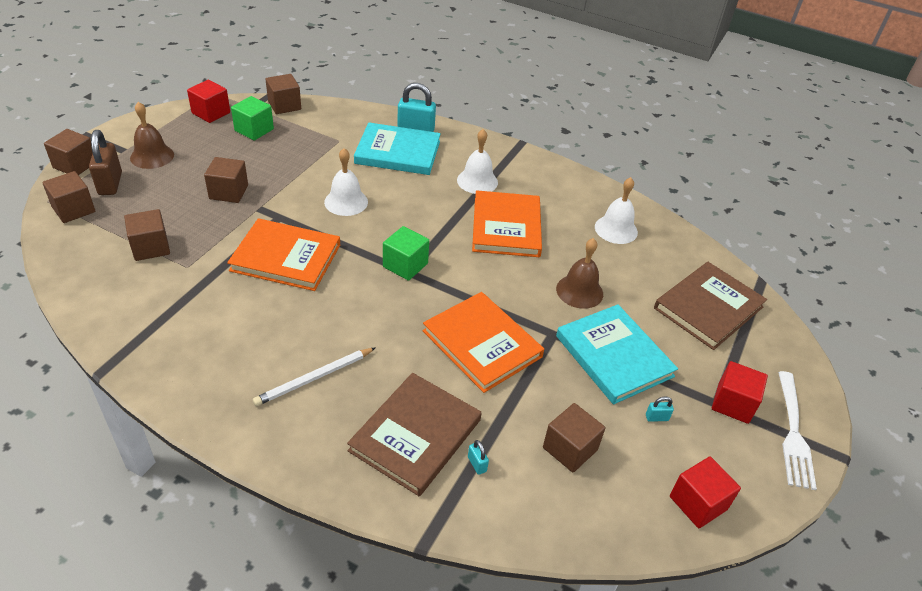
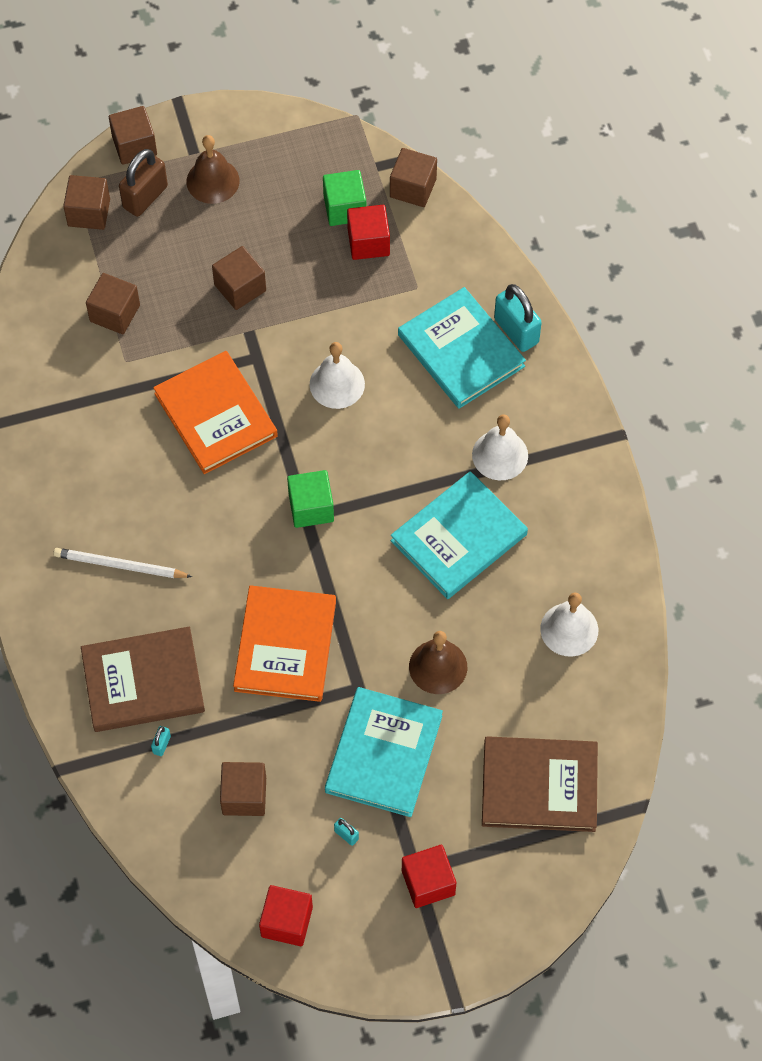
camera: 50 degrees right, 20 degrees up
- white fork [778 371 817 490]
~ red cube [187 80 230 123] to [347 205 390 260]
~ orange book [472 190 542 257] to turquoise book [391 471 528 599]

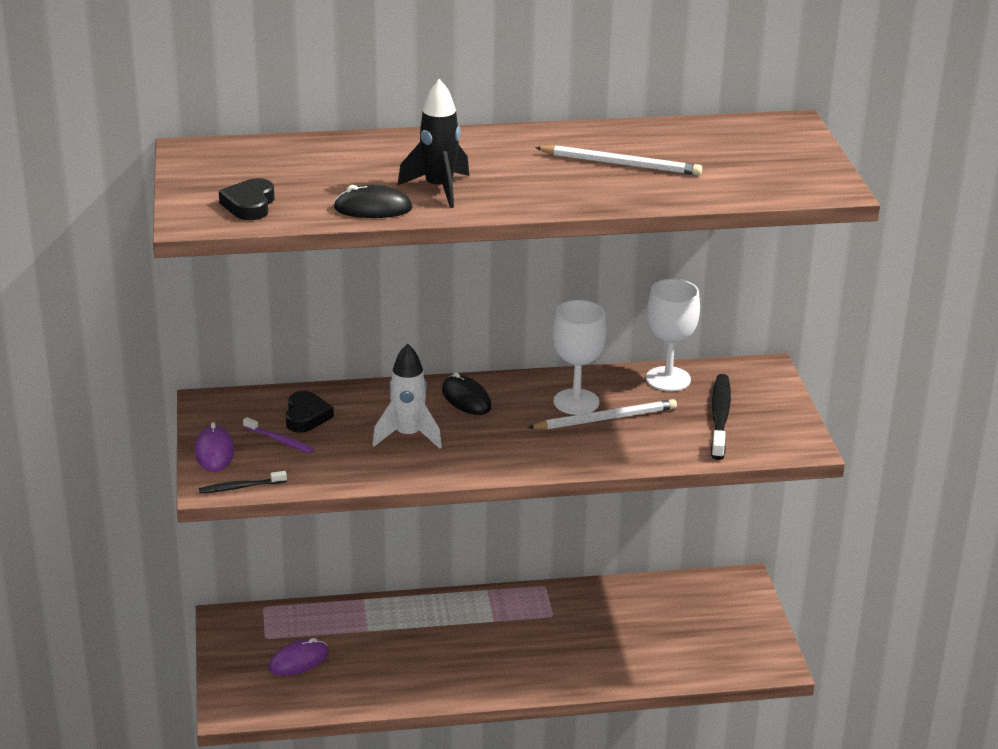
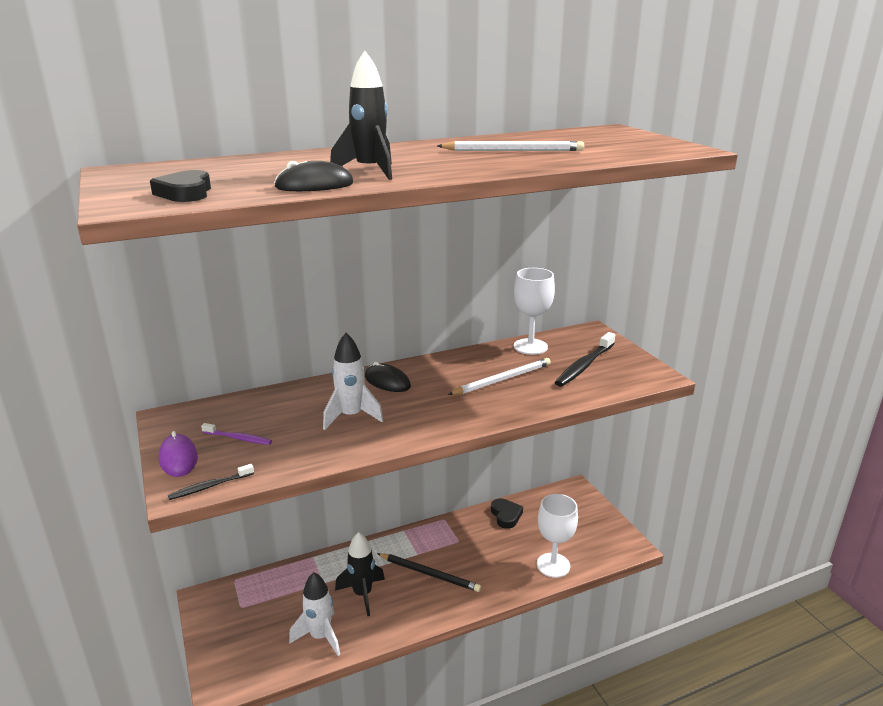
camera: 15 degrees left, 5 degrees down
- purple mouse [269 638 329 676]
+ white rocket [289 572 340 656]
+ black rocket [335 532 385 616]
+ black pencil [377 553 481 592]
~ black heart [285 391 334 433] to [491 498 523 529]
~ white goblet [553 300 607 415] to [537 494 578 578]
~ black toothbrush [711 374 731 460] = [555 332 615 387] 135 degrees counterclockwise

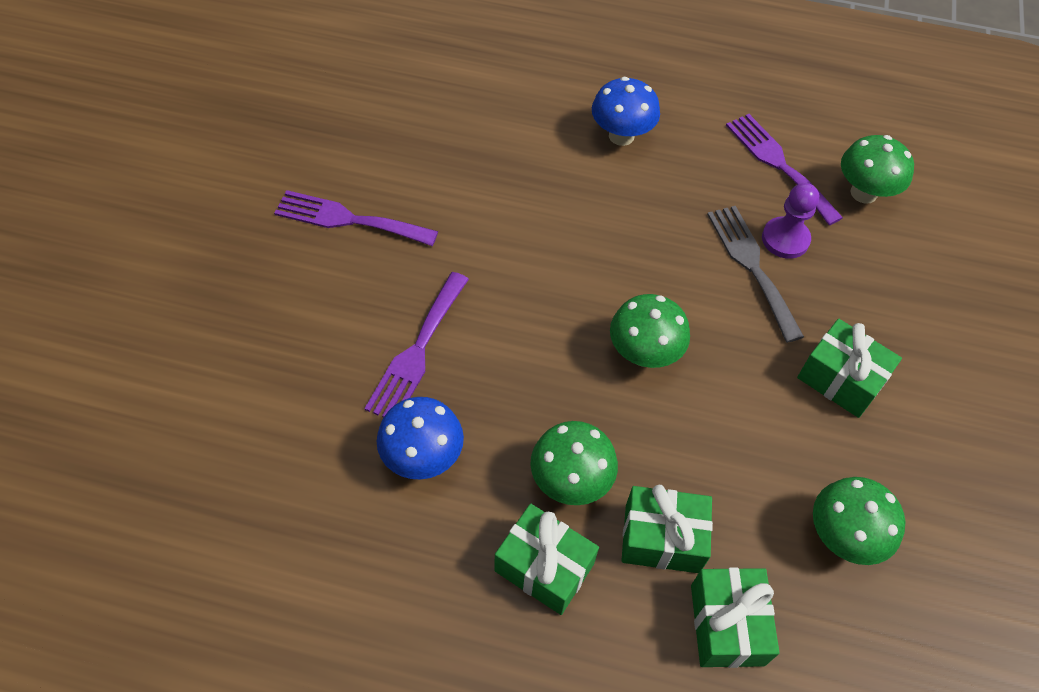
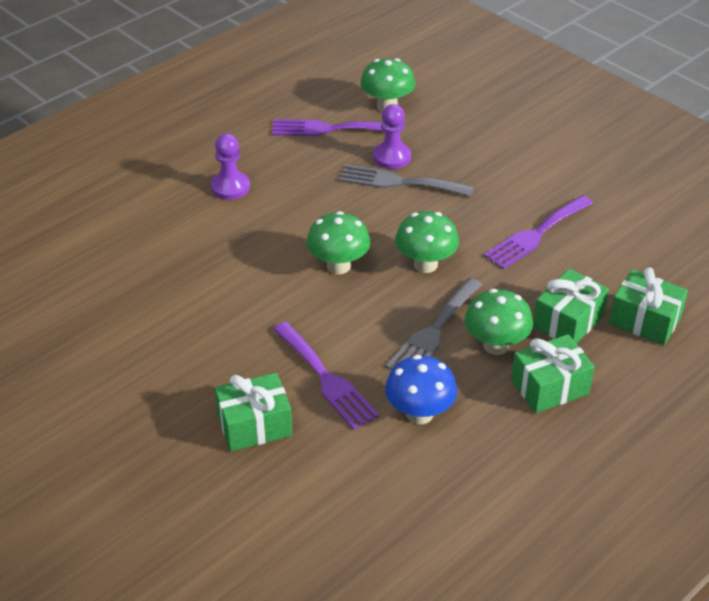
camera: 55 degrees left, 15 degrees down
+ grey fork [386 278 483 369]
~ purple fork [274 190 438 246] to [484 195 593 270]
~ green gift [797 319 902 418] to [215 373 292 451]
~ green mushroom [813 477 905 565] to [307 211 370 274]
~ blue mushroom [592 77 660 146] to purple pawn [211 134 250 200]

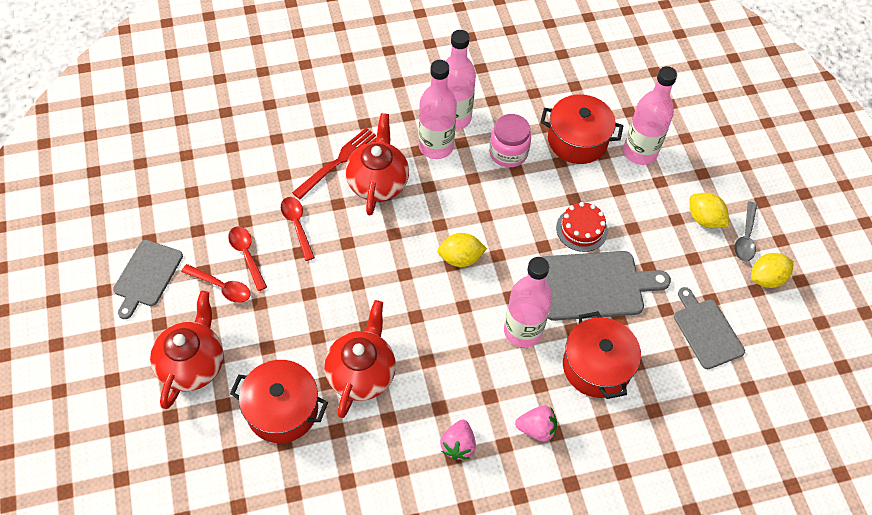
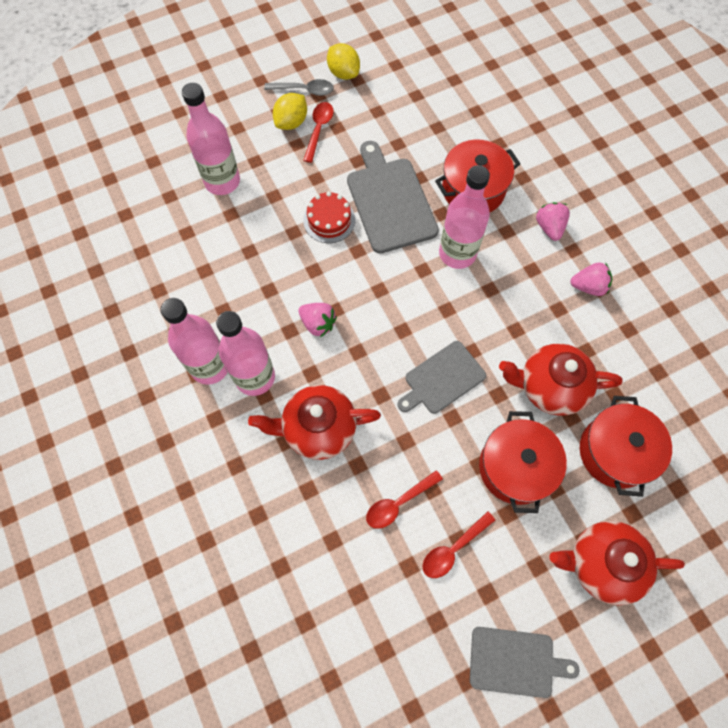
camera: 100 degrees left, 10 degrees up
- red fork [292 128 376 199]
- yellow lemon [437 233 487 267]
- pink jar [489 114 531 167]
+ pink strawberry [299 303 337 337]
~ red spoon [181 264 251 303] to [303 102 334 163]
~ red pot [540 94 623 164] to [479 411 567 513]
~ grey cutting board [674 287 745 369] to [398 341 486 414]

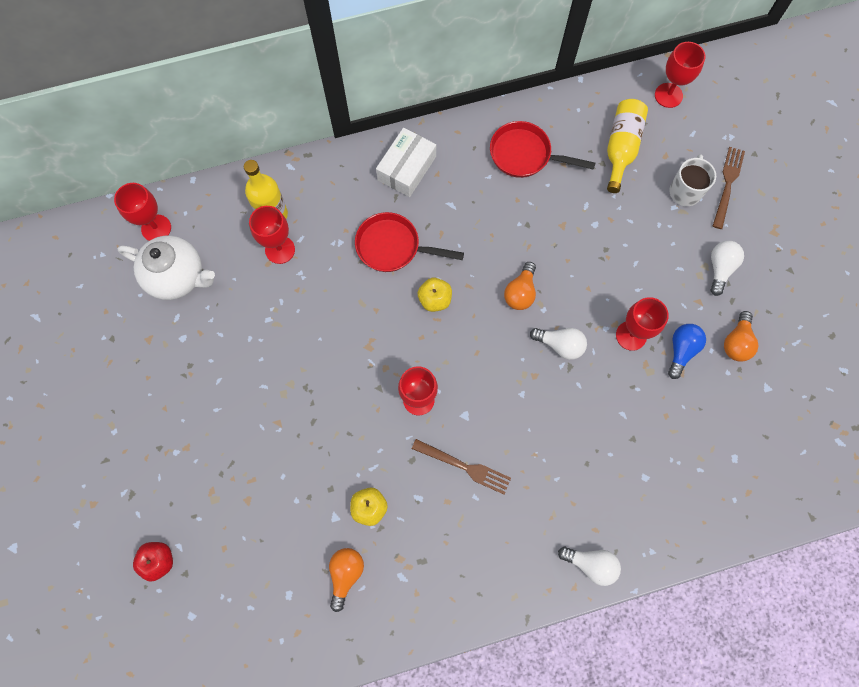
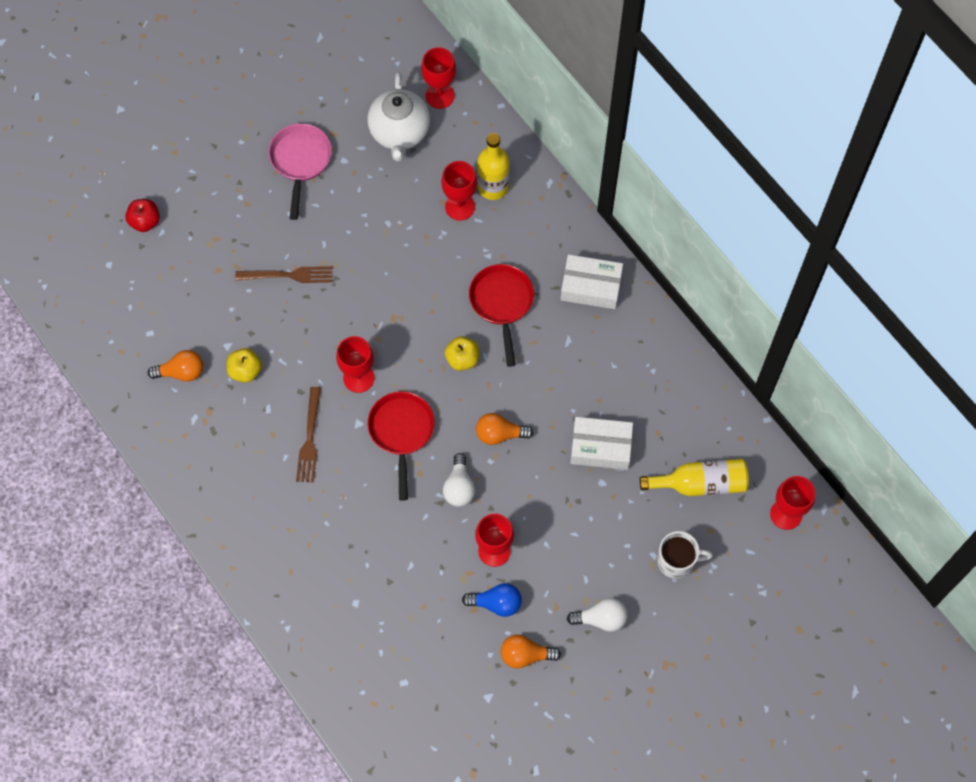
camera: 70 degrees right, 5 degrees down
- white light bulb [558 547 621 586]
+ pink pan [269 123 332 220]
+ white box [571 417 633 470]
~ red pan [490 121 595 178] to [368 391 435 500]
~ brown fork [713 147 745 229] to [235 266 332 283]

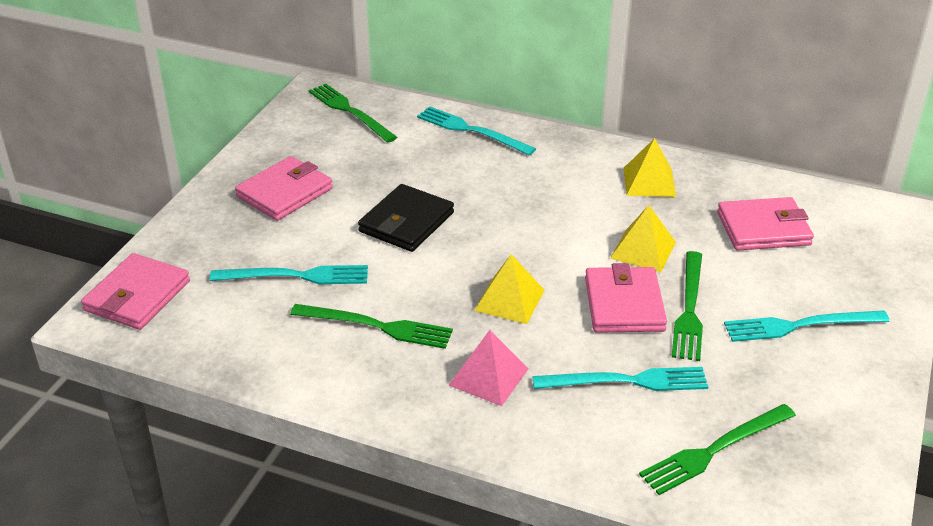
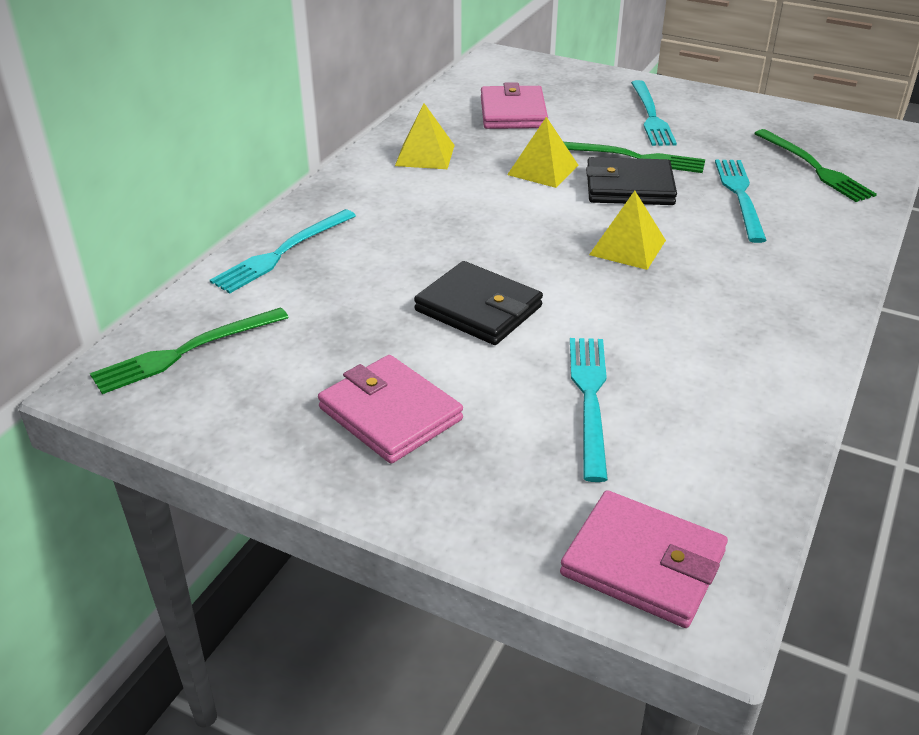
camera: 85 degrees left, 0 degrees up
- green fork [290 304 453 349]
- pink pyramid [448 330 529 406]
~ pink wallet [585 263 667 333] to black wallet [586 157 677 205]

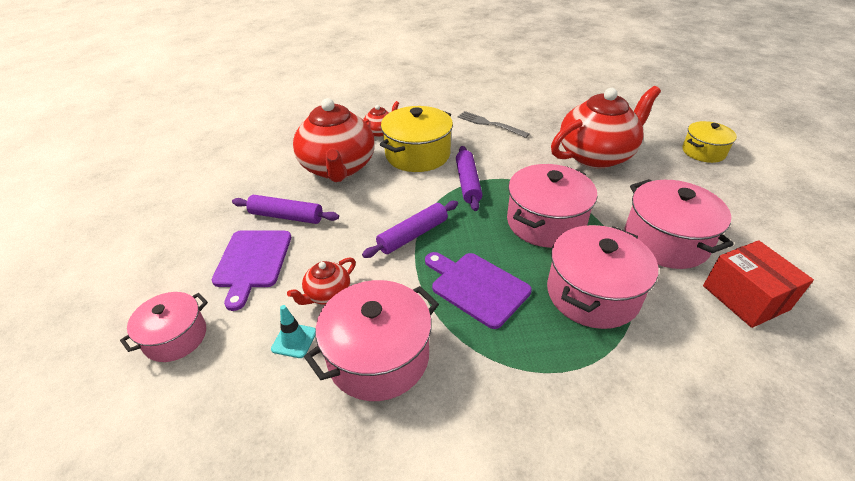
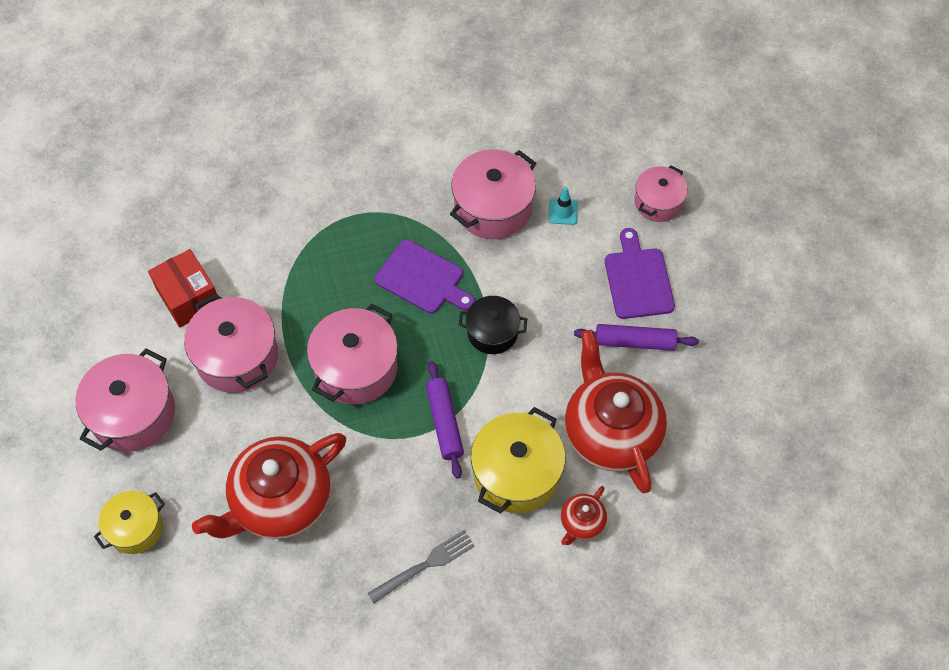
camera: 170 degrees right, 20 degrees up
- red teapot [287 257 356 305]
~ pink pot [547 225 658 329] to [75 348 175 452]
~ purple rolling pin [362 201 458 258] to black pot [459 296 527 354]
~ grey fork [457 111 530 138] = [367 530 475 603] 60 degrees counterclockwise

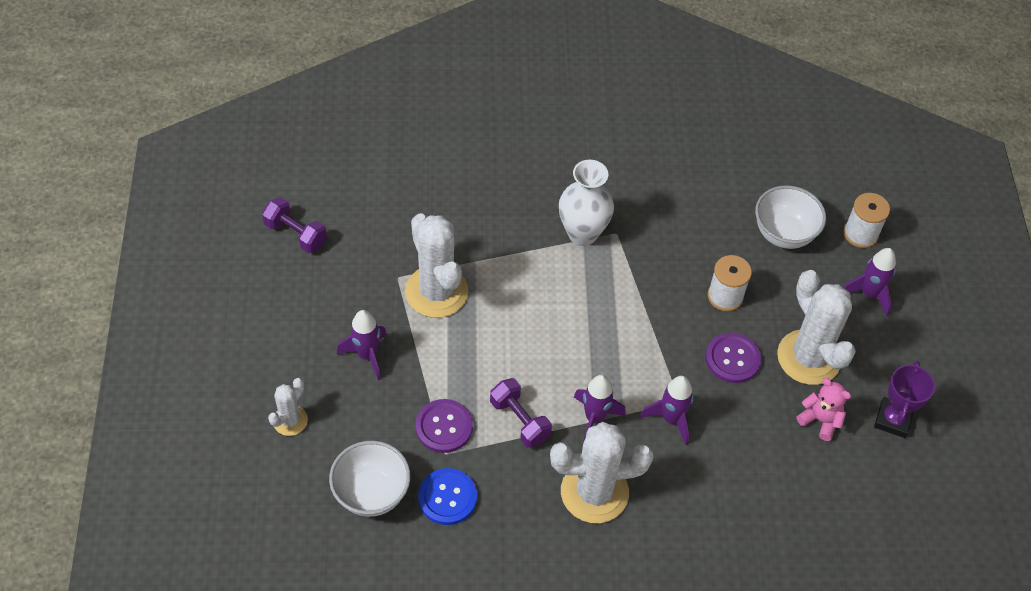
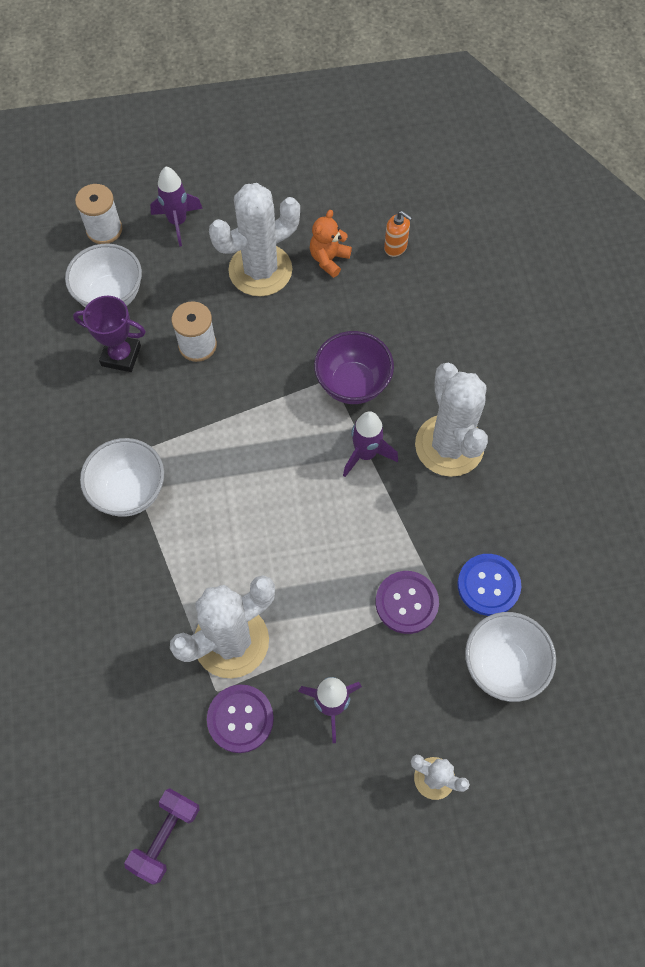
camera: 95 degrees left, 10 degrees up
- purple dumbbell [490 378 552 448]
+ orange soap dispenser [384 211 412 257]
~ purple button [706 333 761 383] to [207 684 274 753]
~ purple trophy [874 361 935 438] to [73 296 146 372]
~ white vase [559 160 614 246] to white bowl [80 438 164 517]
~ purple rocket [640 376 694 445] to purple bowl [314 331 394 404]
~ pink teddy bear [796 378 851 441] to orange teddy bear [310 210 352 278]

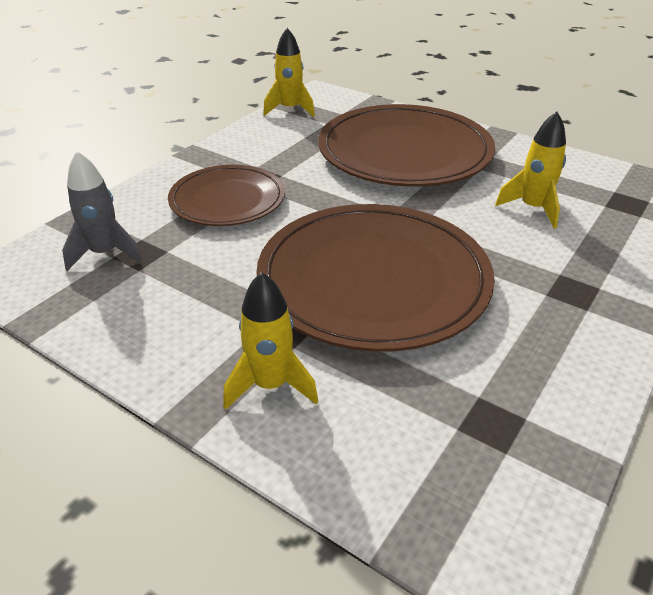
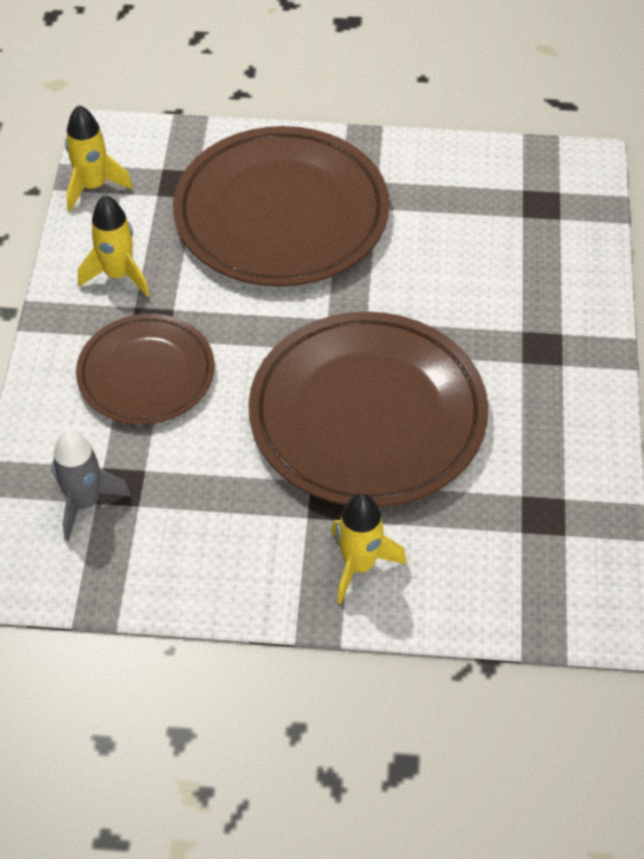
camera: 30 degrees left, 15 degrees up
~ yellow rocket [495 111 566 228] to [78 195 150 296]

